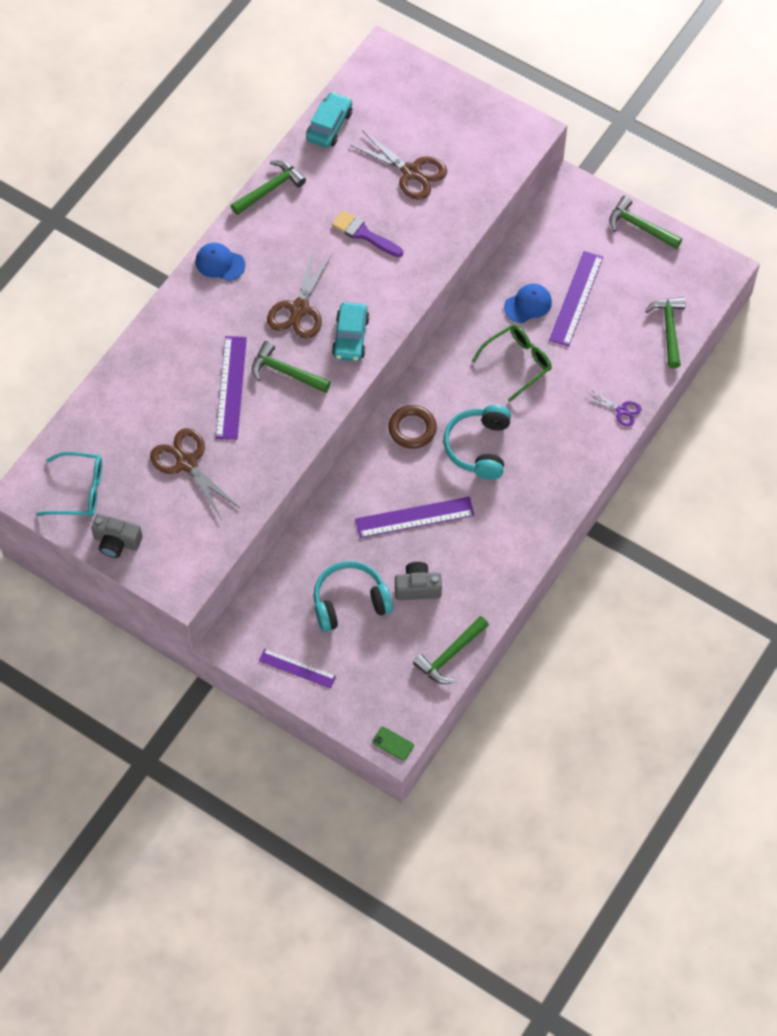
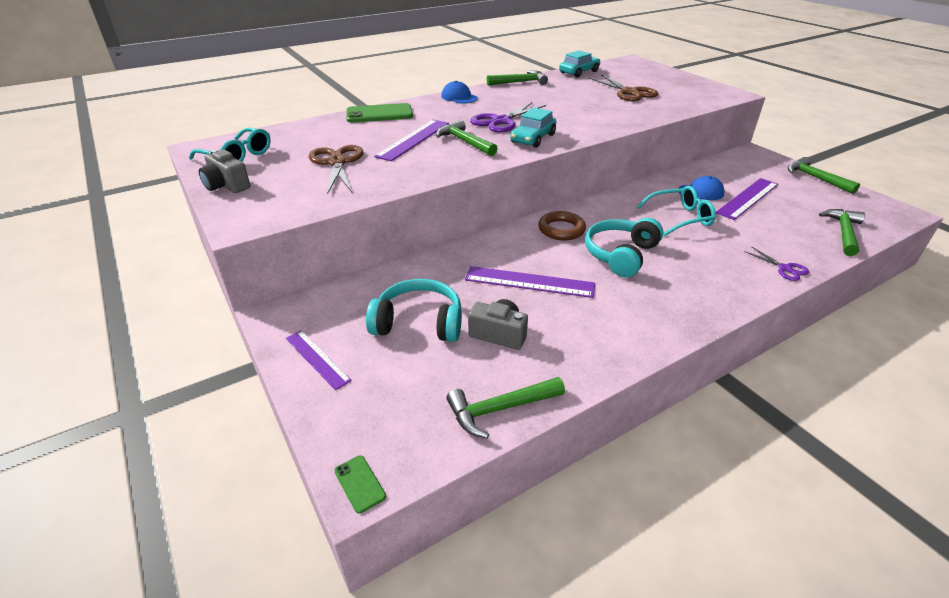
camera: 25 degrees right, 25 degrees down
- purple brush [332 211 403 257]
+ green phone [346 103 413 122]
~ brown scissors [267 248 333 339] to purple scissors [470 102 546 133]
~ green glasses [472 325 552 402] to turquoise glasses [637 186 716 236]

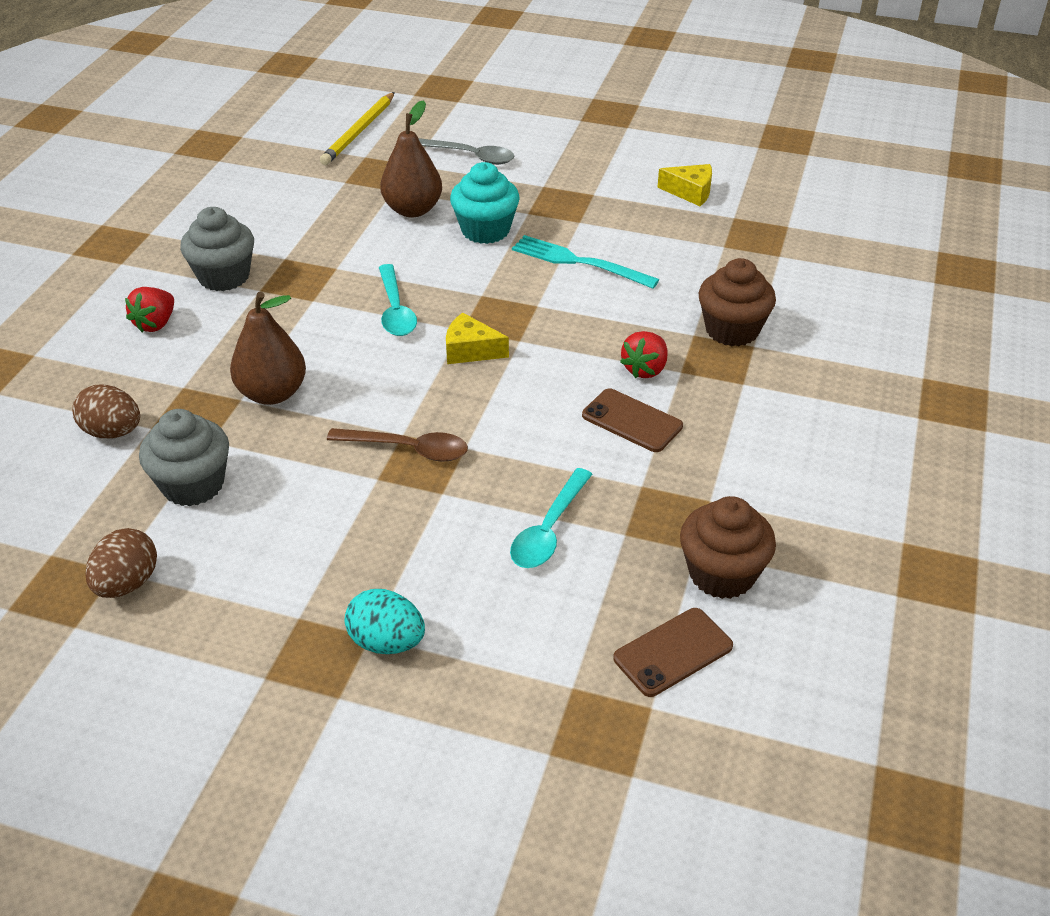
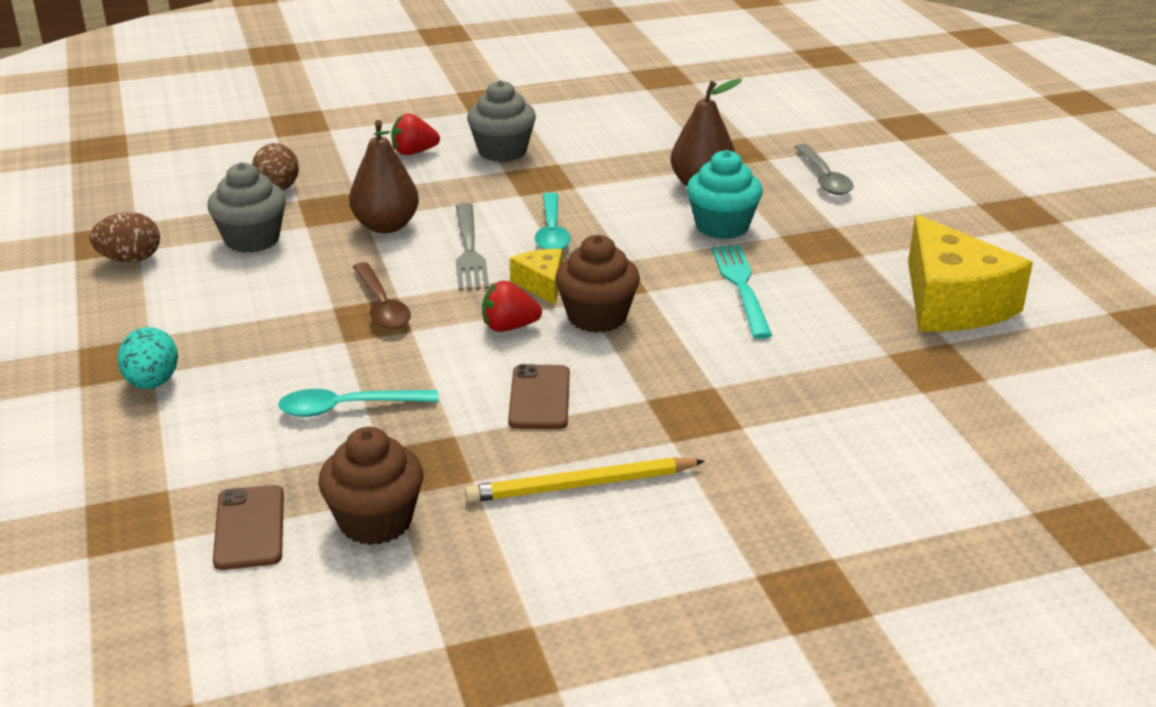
camera: 55 degrees right, 10 degrees down
+ grey fork [456 203 489 291]
~ yellow pencil [320 92 395 165] to [465 457 705 502]
~ red strawberry [620 331 668 378] to [482 281 542 332]
~ brown cupcake [699 258 776 346] to [555 235 640 333]
~ turquoise spoon [379 264 417 336] = [535 192 571 250] 45 degrees counterclockwise
~ brown phone [613 608 733 697] = [213 485 284 570] 60 degrees clockwise
~ yellow cheese [657 164 712 206] = [908 215 1033 332] x2.06

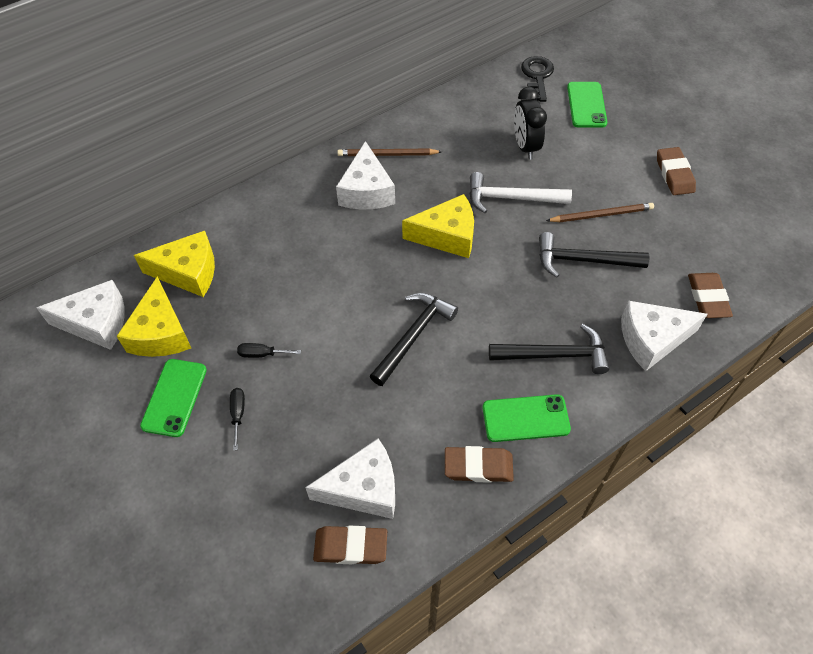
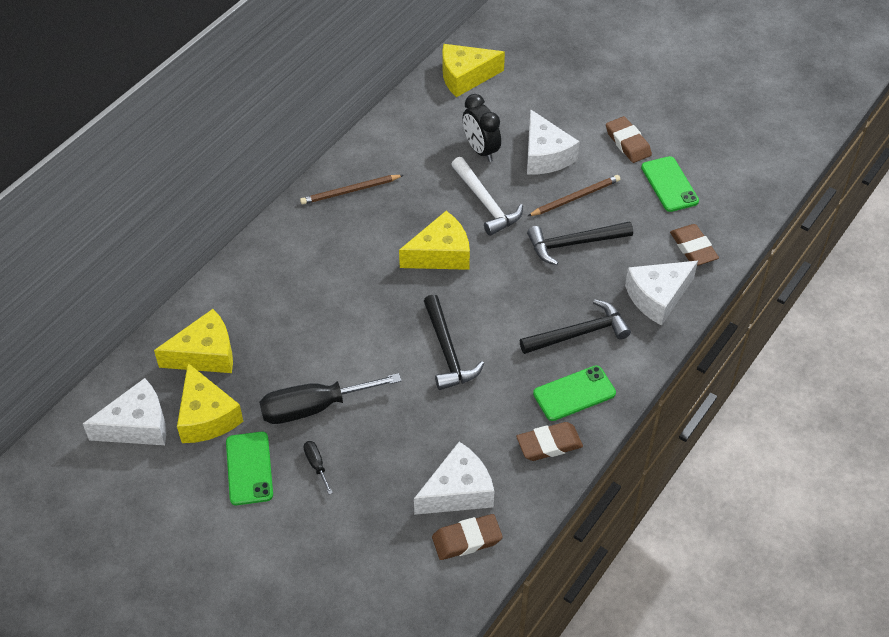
camera: 20 degrees left, 5 degrees down
~ white cheese [336 141 395 209] to [527 109 580 175]
~ green phone [567 82 607 128] to [641 156 699 212]
~ black key [521 56 554 102] to yellow cheese [442 44 505 97]
~ black hammer [370 293 458 386] = [424 294 484 390] 150 degrees clockwise
~ white hammer [470 172 572 213] = [451 157 523 236] 105 degrees counterclockwise
~ black screwdriver [237 343 301 358] = [259 373 402 424] x2.31

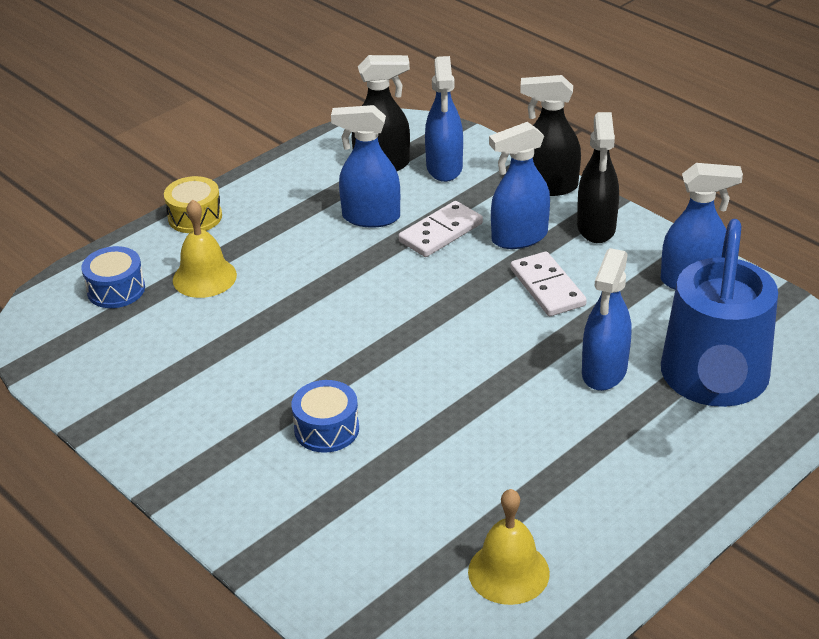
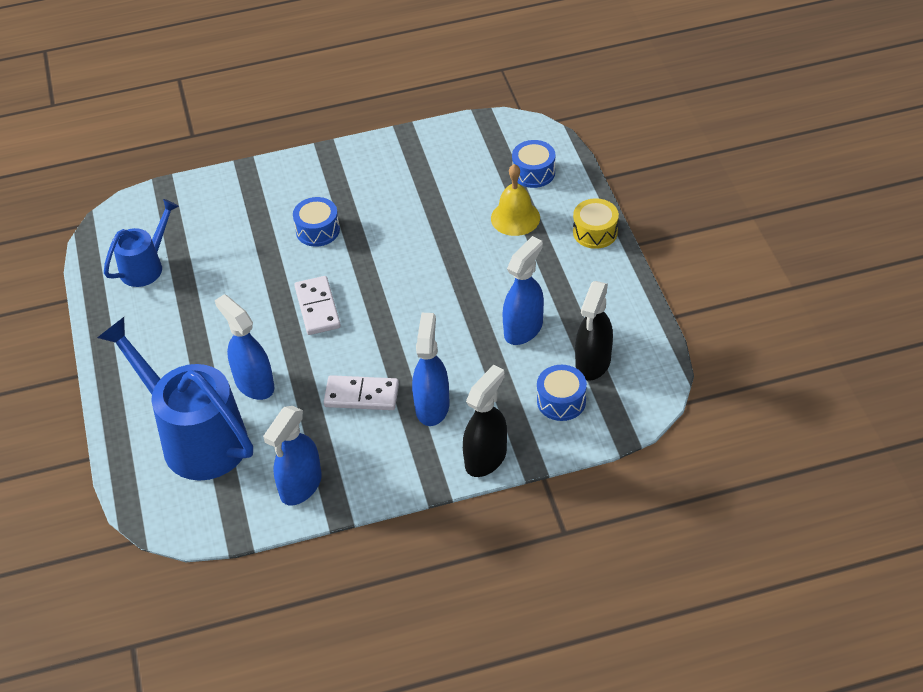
camera: 120 degrees right, 10 degrees up
- black spray bottle [577 112 619 243]
~ white domino [398 201 483 257] to [294 276 341 335]
~ blue spray bottle [425 56 463 182] to blue drum [537 365 587 421]
~ yellow bell [468 489 550 605] to blue watering can [104 199 179 287]

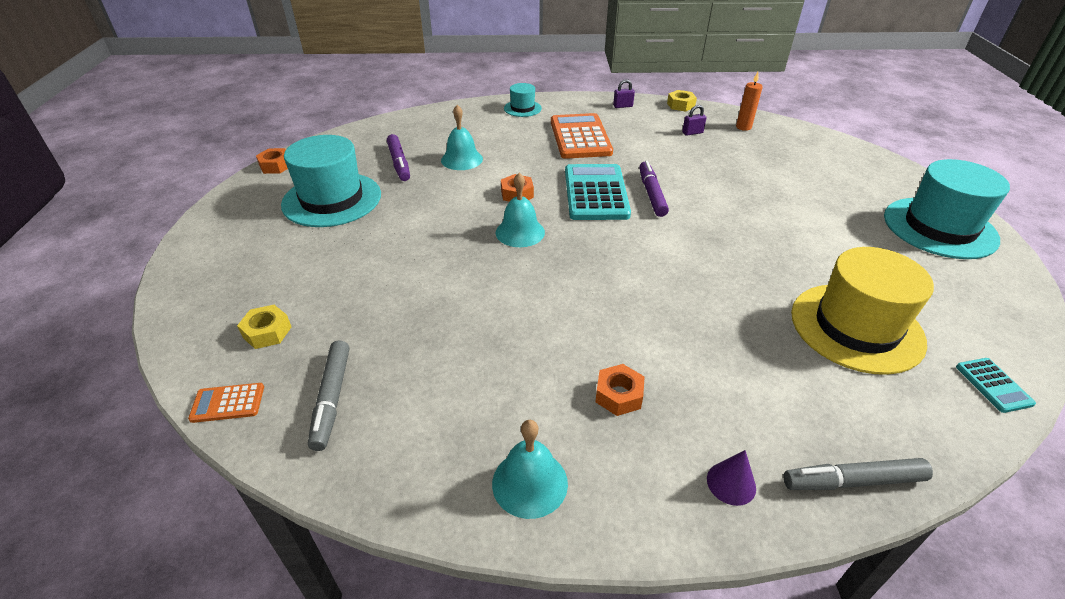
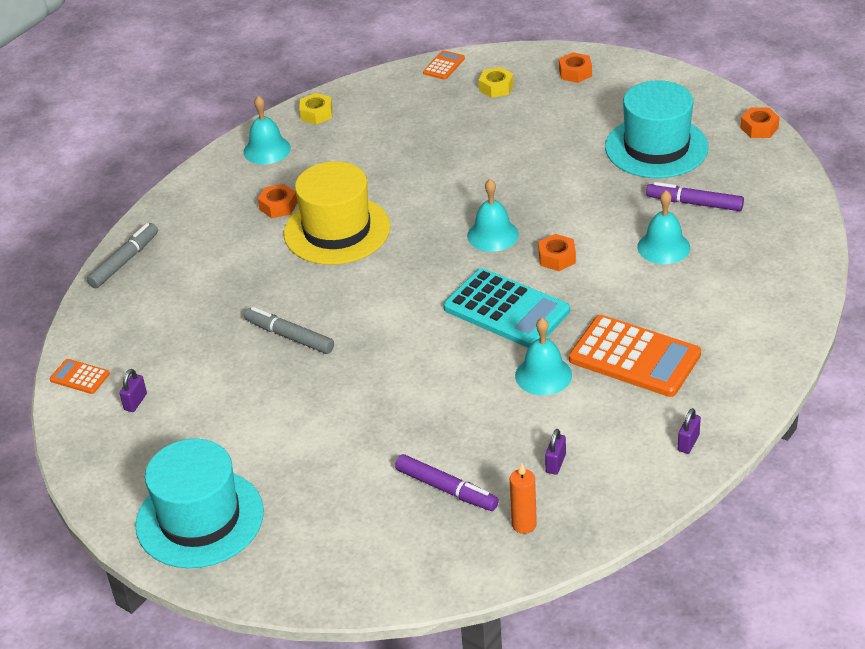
camera: 130 degrees right, 0 degrees up
- turquoise hat [504 83 542 117]
- purple cone [707 450 756 506]
+ purple padlock [119 369 147 412]
+ turquoise bell [515 318 572 395]
+ orange nut [559 52 592 83]
~ grey marker [308 340 349 451] to [244 307 334 354]
~ purple marker [639 161 669 217] to [395 454 499 511]
~ yellow nut [667 90 697 112] to [299 93 332 124]
~ yellow hat [791 247 934 375] to [284 161 390 265]
~ turquoise calculator [956 358 1036 413] to orange calculator [50 359 110 394]

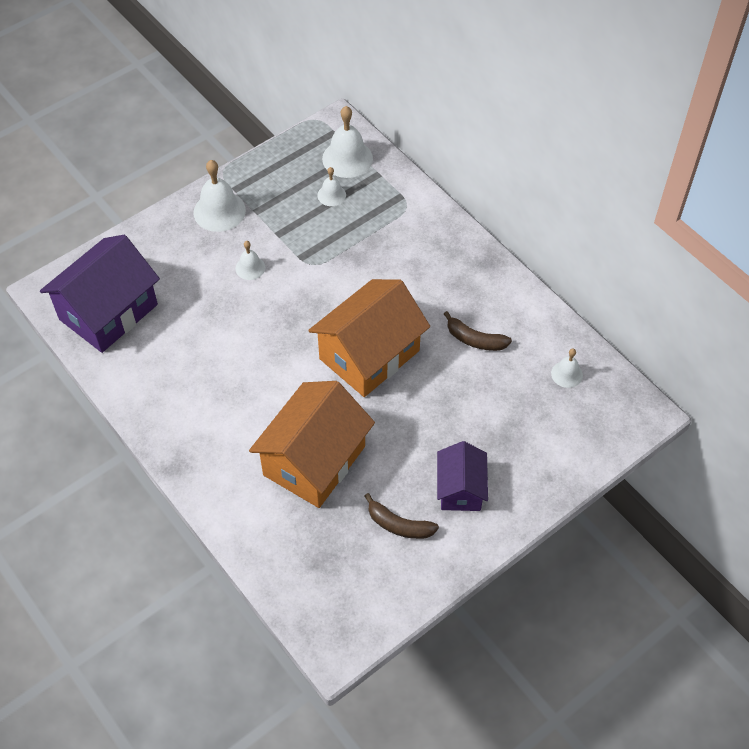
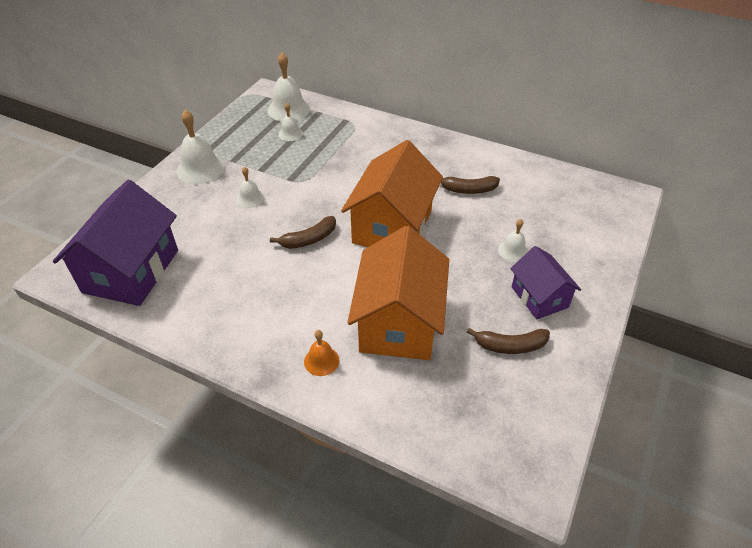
camera: 25 degrees left, 10 degrees down
+ brown banana [270 216 336 249]
+ orange bell [304 330 339 376]
~ white bell [551 349 583 388] to [498 219 528 262]

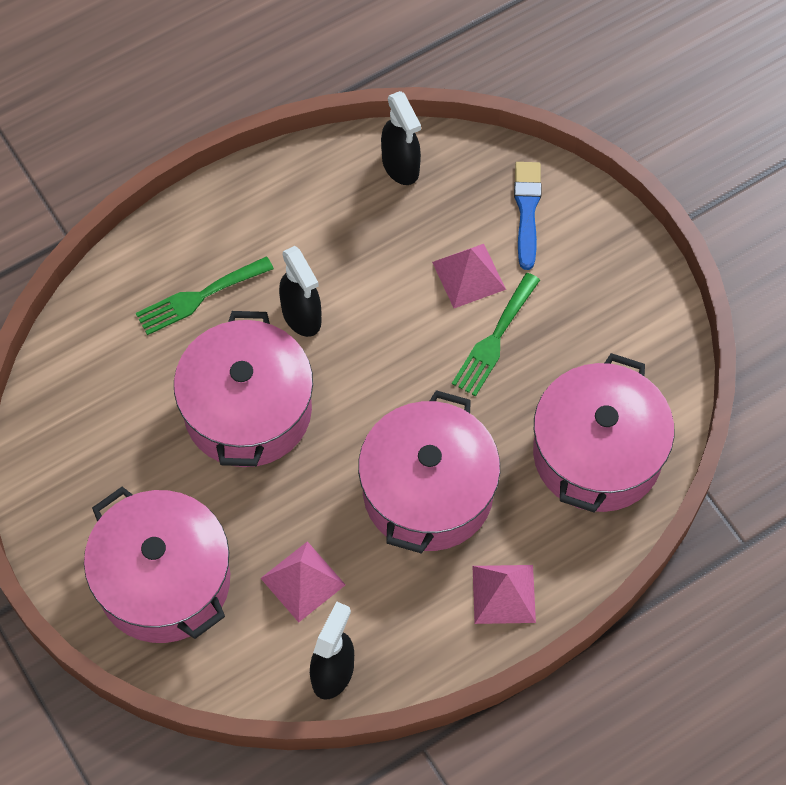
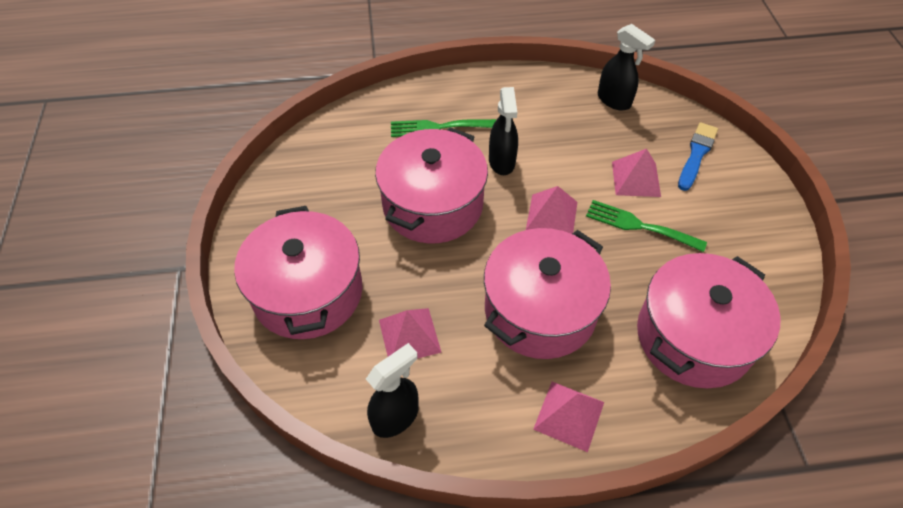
camera: 25 degrees right, 10 degrees down
+ pink pyramid [526 186 577 234]
~ black spray bottle [381 91 421 185] = [598 24 655 110] 45 degrees counterclockwise
~ green fork [452 273 540 396] = [586 200 707 252] 60 degrees clockwise

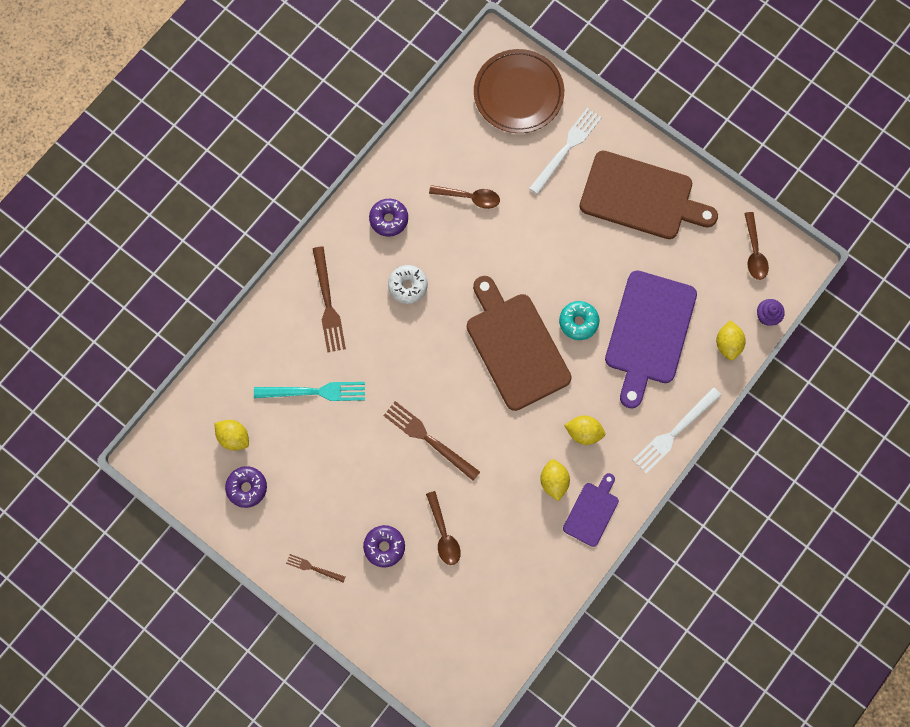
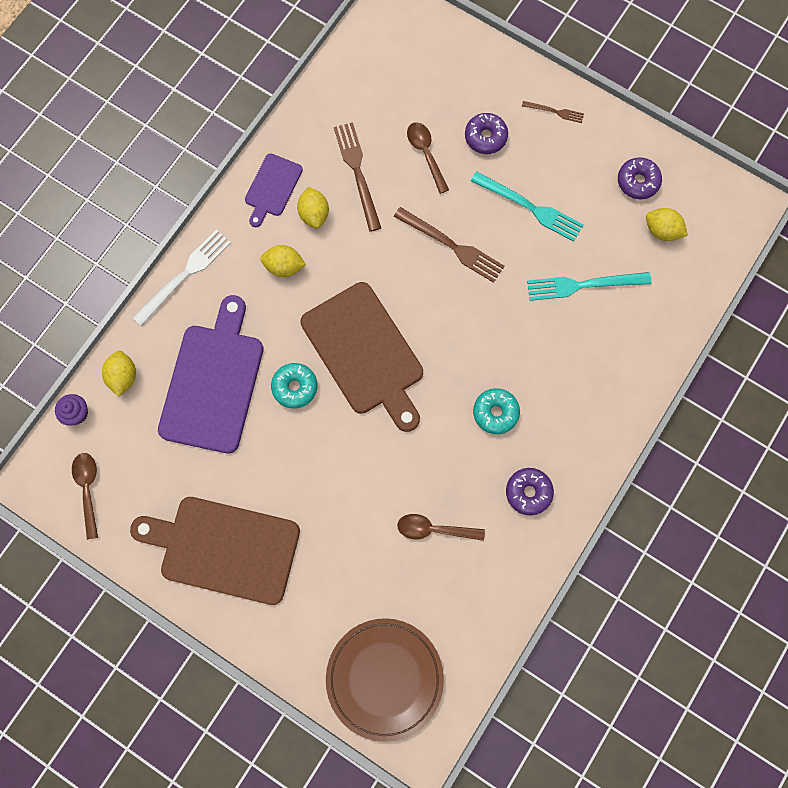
camera: 175 degrees right, 0 degrees up
- white fork [529 107 602 194]
+ turquoise fork [471 171 583 242]
~ brown fork [313 246 346 352] to [334 122 381 232]
~ white donut [388 265 428 304] to turquoise donut [473 388 520 434]

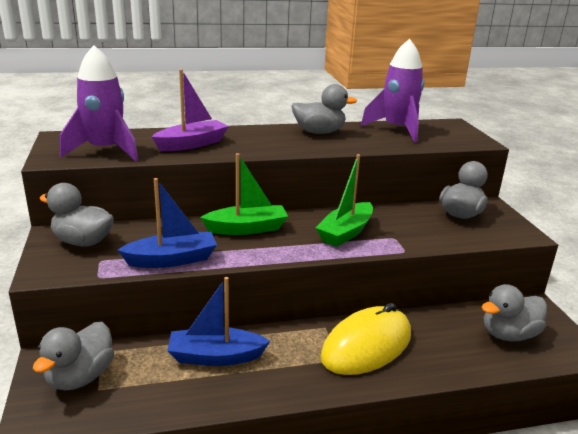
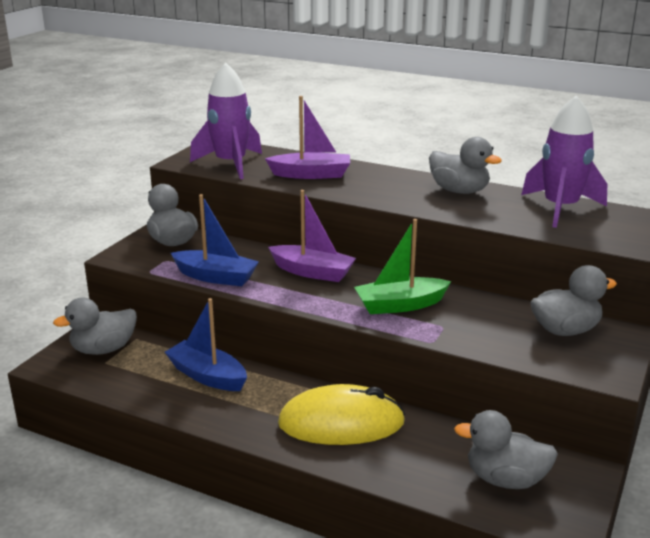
camera: 40 degrees right, 0 degrees up
~ green boat [200 153 288 235] to purple boat [268 190 356 282]

